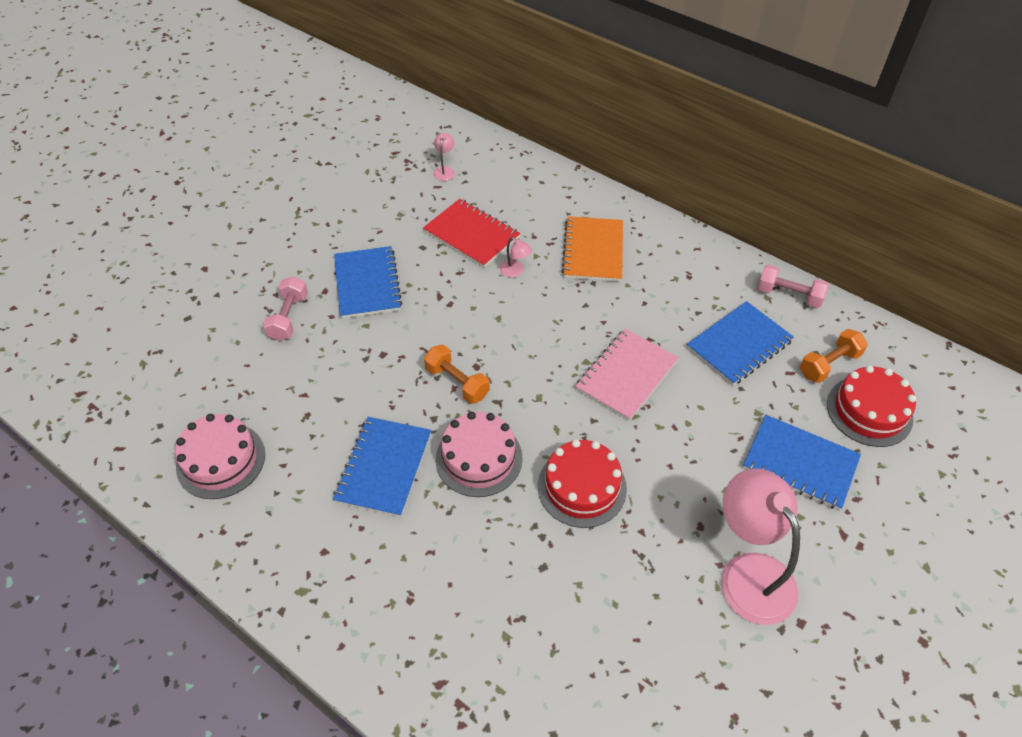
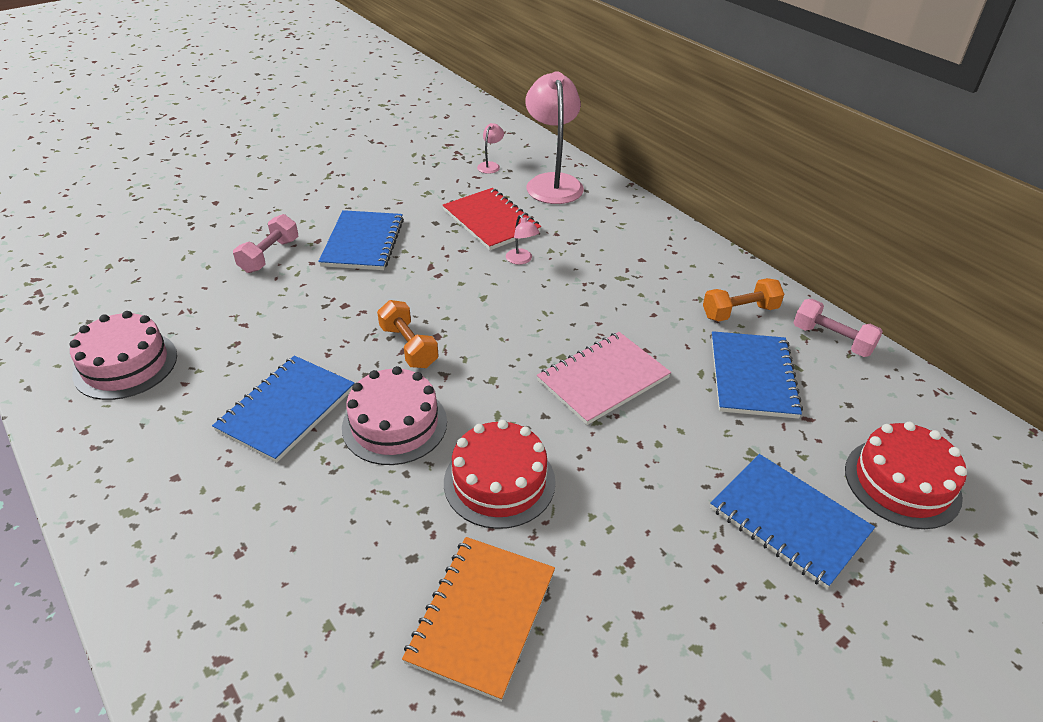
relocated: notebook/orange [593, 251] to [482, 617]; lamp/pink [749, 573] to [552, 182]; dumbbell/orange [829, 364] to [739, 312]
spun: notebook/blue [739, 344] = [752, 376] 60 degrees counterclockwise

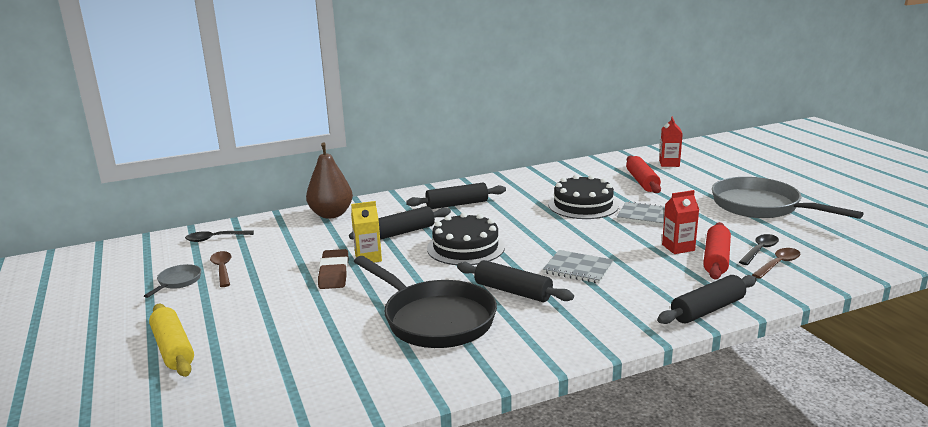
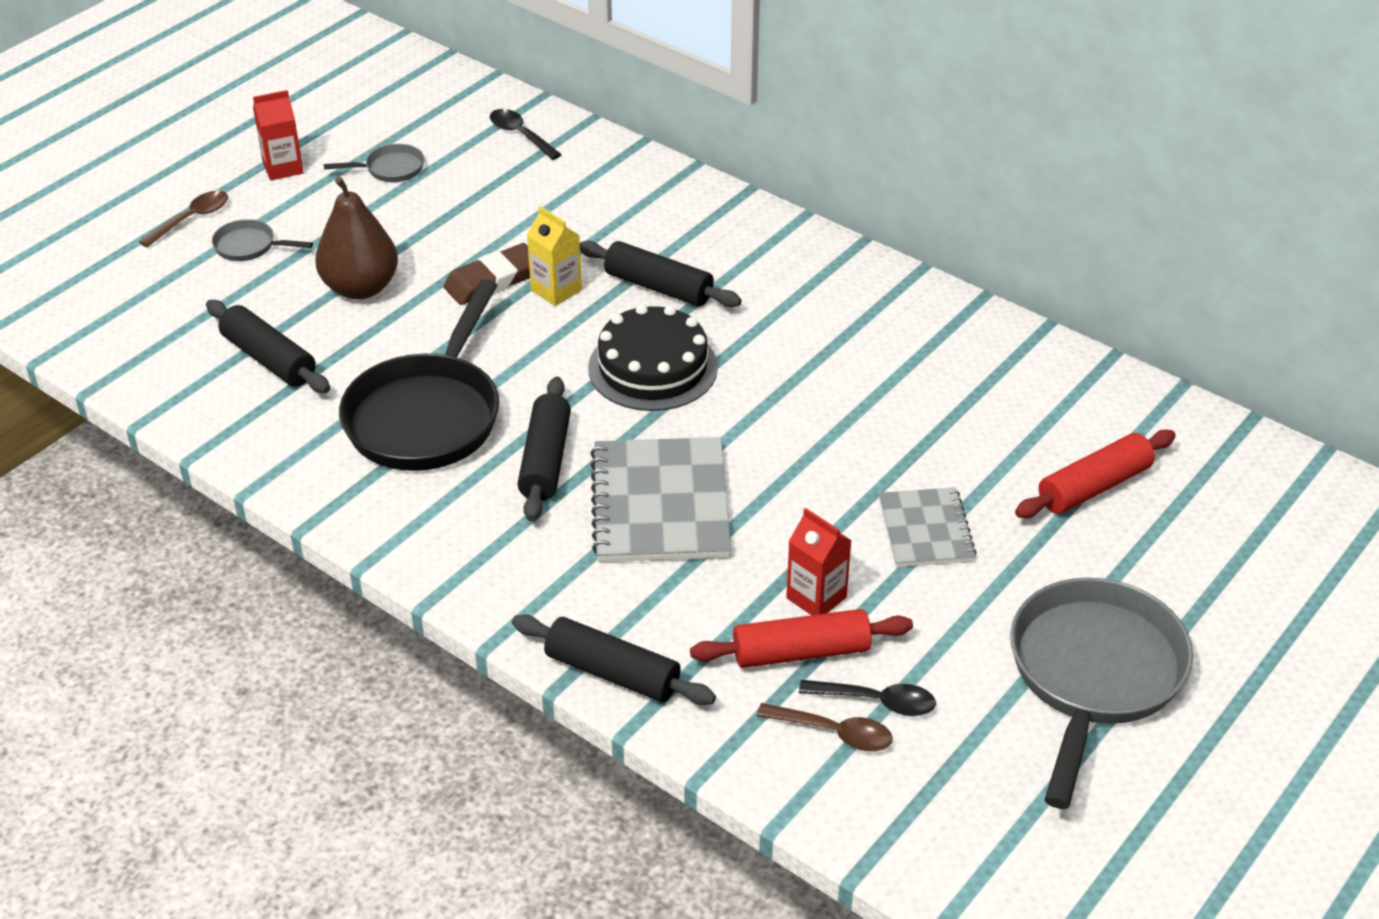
missing: cake/black [583, 205]
relocated: spoon/brown [222, 269] to [192, 219]; pear/brown [331, 214] to [360, 288]; rolling pin/black [457, 204] to [269, 359]; carton/red [669, 163] to [283, 168]
exchanged: rolling pin/yellow [173, 349] to pan/grey [249, 246]
size: notebook/grey [578, 268] = [660, 504] x1.66

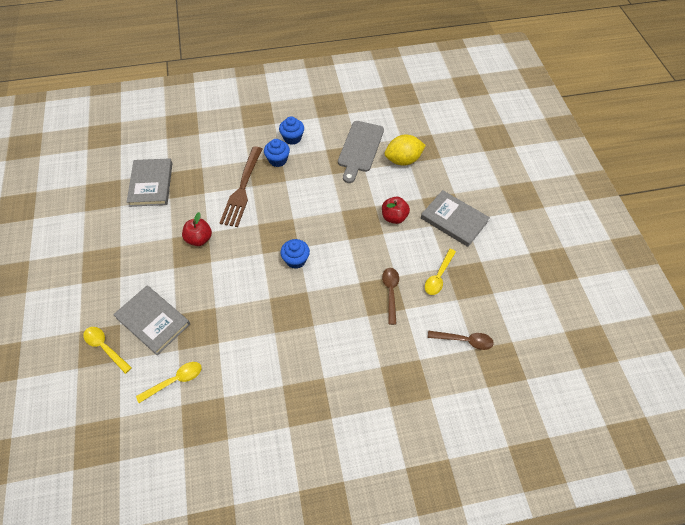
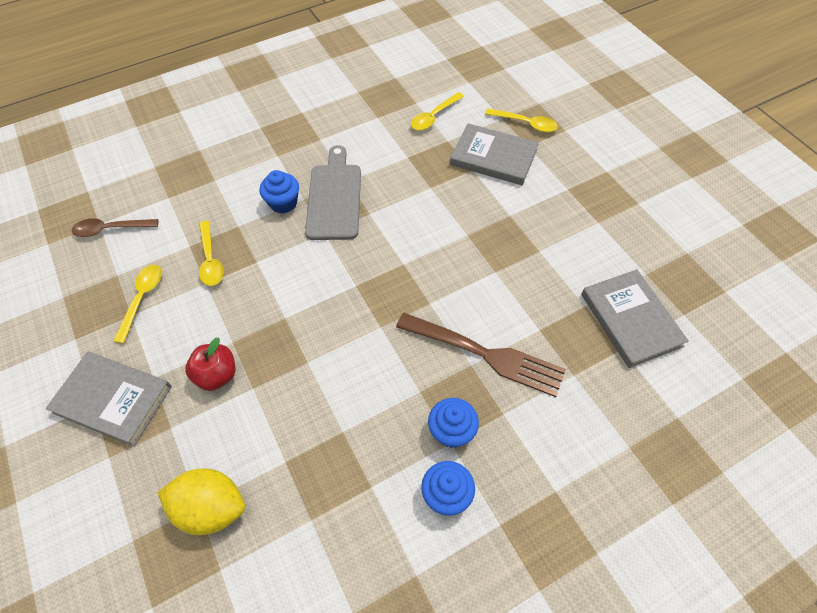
missing: apple/red [199, 239]
relocated: cupcake/blue [296, 260] to [283, 203]; cutting board/grey [360, 149] to [334, 197]
colour: spoon/brown [390, 292] to spoon/yellow [210, 260]
spun: fork/brown [242, 189] = [484, 354] 120 degrees clockwise; lemon/yellow [403, 160] = [211, 508] 45 degrees clockwise

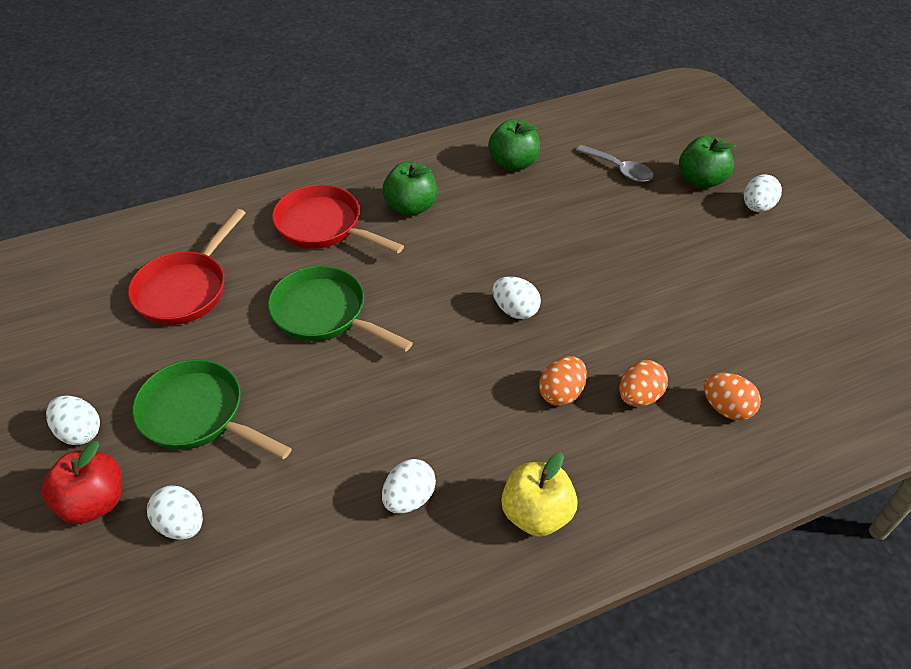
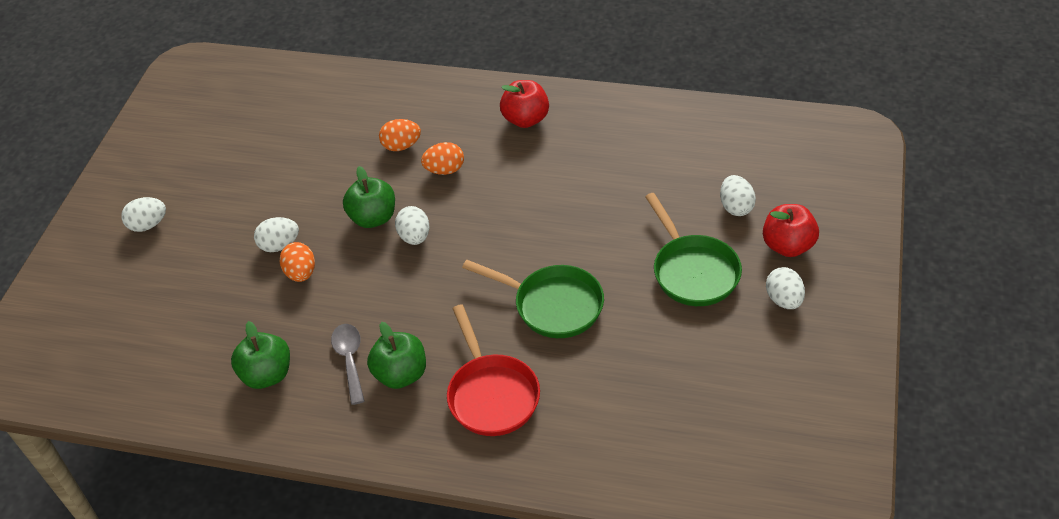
missing: pan/red [185, 289]
relocated: egg/white [409, 498] to [279, 245]; spoon/grey [619, 169] to [350, 360]; apple/green [701, 180] to [373, 218]; egg/orange [726, 408] to [301, 273]
colour: apple/yellow [536, 514] to apple/red [525, 119]
spun: pan/green [324, 314] = [553, 305] 45 degrees counterclockwise

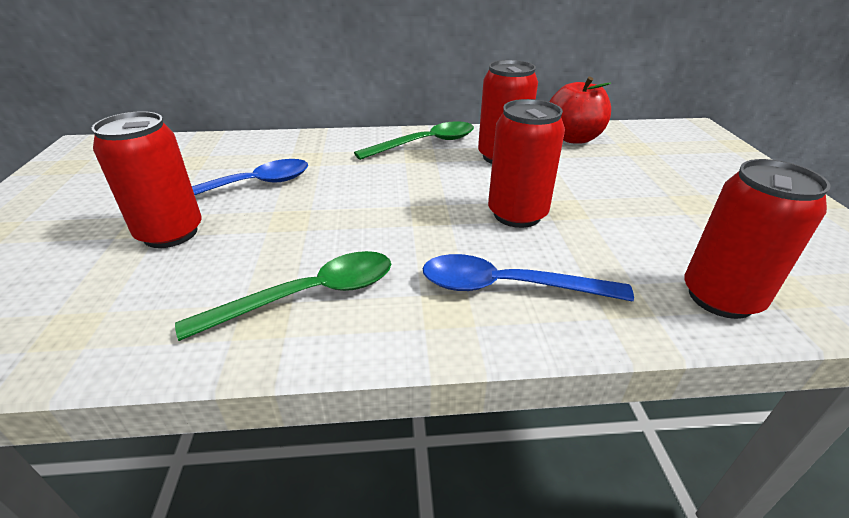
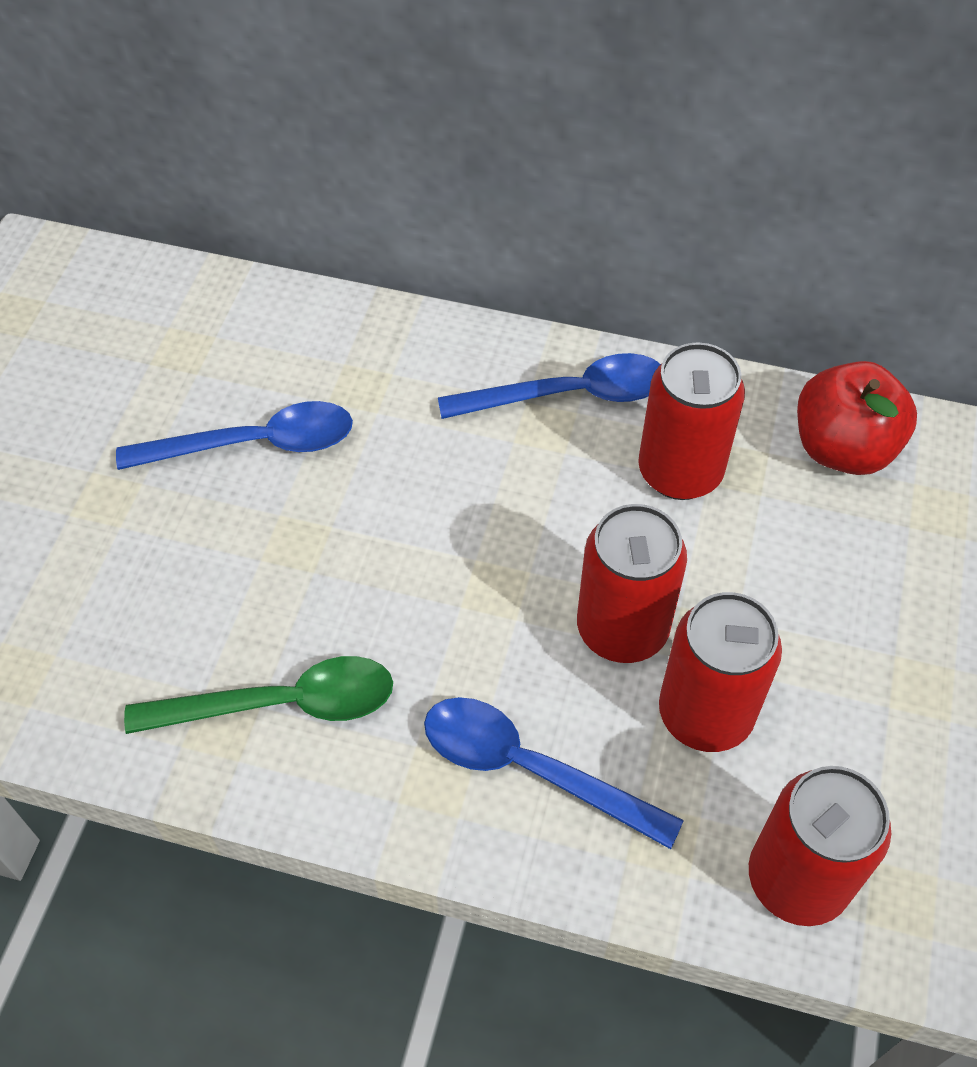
relocated: can/red [170, 233] to [705, 714]
colour: spoon/green [425, 144] to spoon/blue [569, 395]

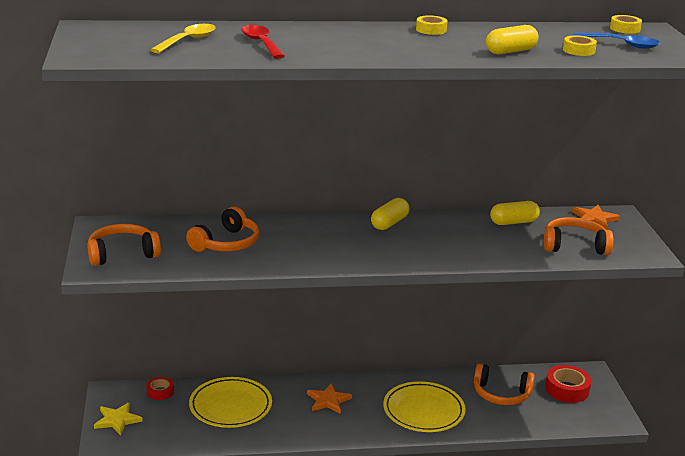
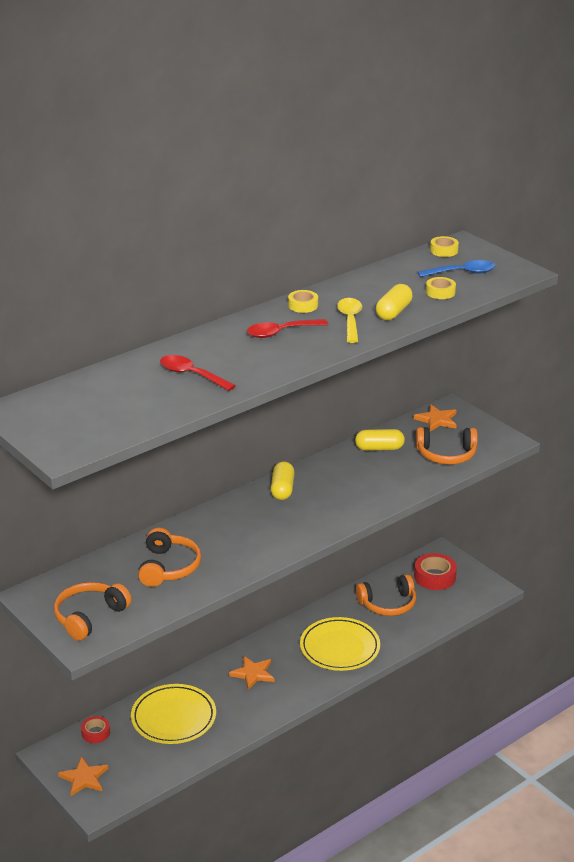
appeared: spoon/red [281, 332]
relocated: spoon/yellow [188, 41] to [350, 320]
colour: star/yellow [117, 420] to star/orange [84, 778]
spun: capsule/yellow [513, 222] = [379, 448] 45 degrees clockwise; headphones/orange [574, 246] = [446, 454] 150 degrees counterclockwise

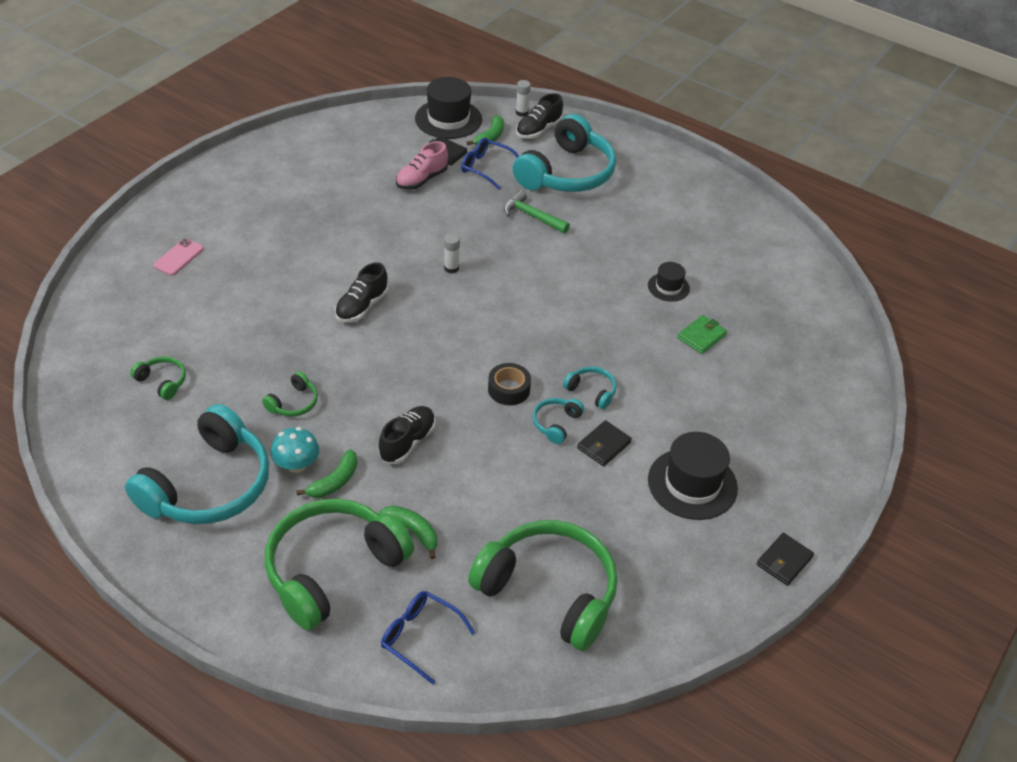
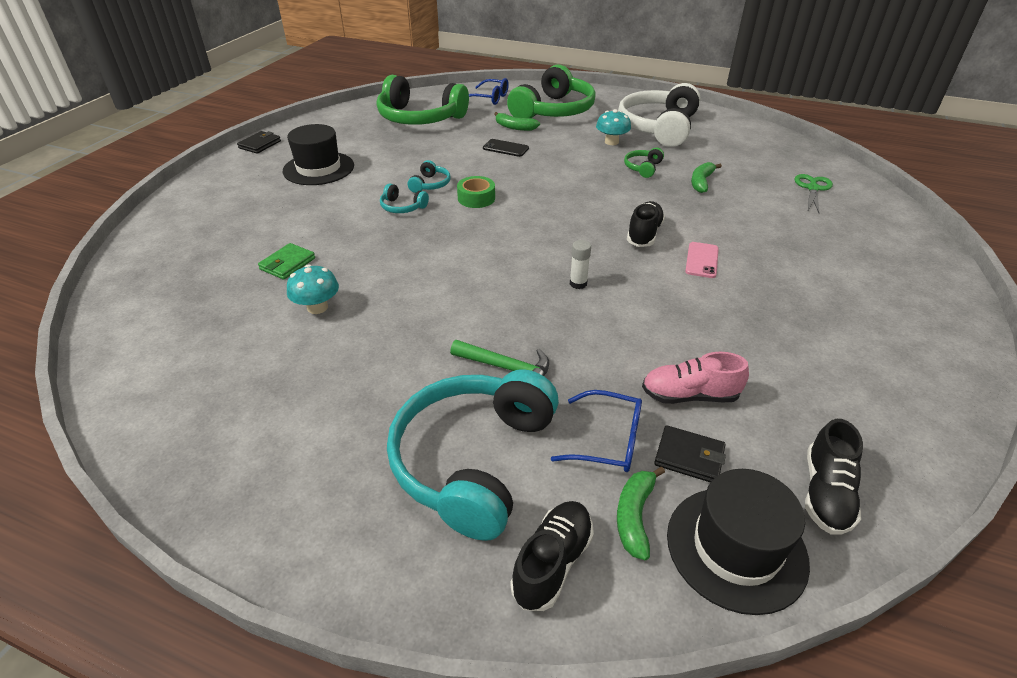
missing: headphones/green [162, 382]; glue stick/white [522, 113]; wallet/black [604, 445]
appeared: phone/black [505, 148]; scissors/green [812, 188]
relocated: phone/pink [179, 257] to [702, 260]; banana/green [334, 481] to [701, 182]; shoe/black [407, 442] to [826, 493]
exchanged: hat/black [668, 287] to mushroom/turquoise [317, 307]
colour: headphones/turquoise [209, 485] to headphones/white [658, 128]; tape/black [509, 389] to tape/green [476, 198]
spun: shoe/pink [421, 179] = [689, 395] 120 degrees counterclockwise

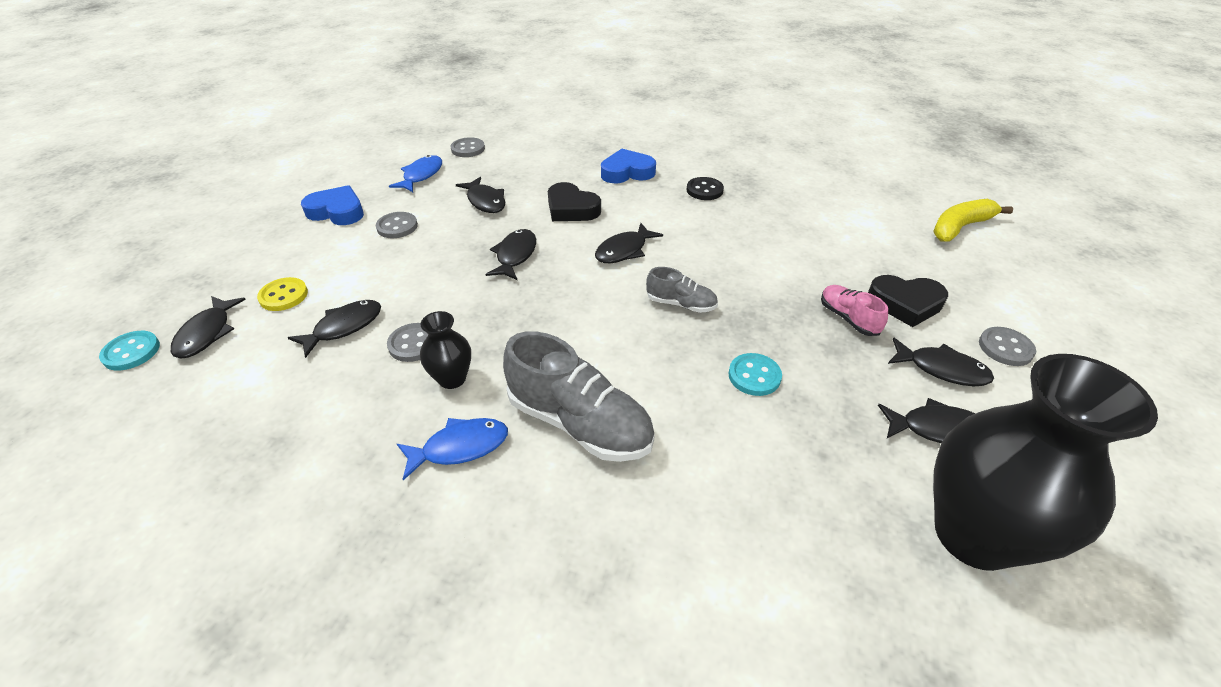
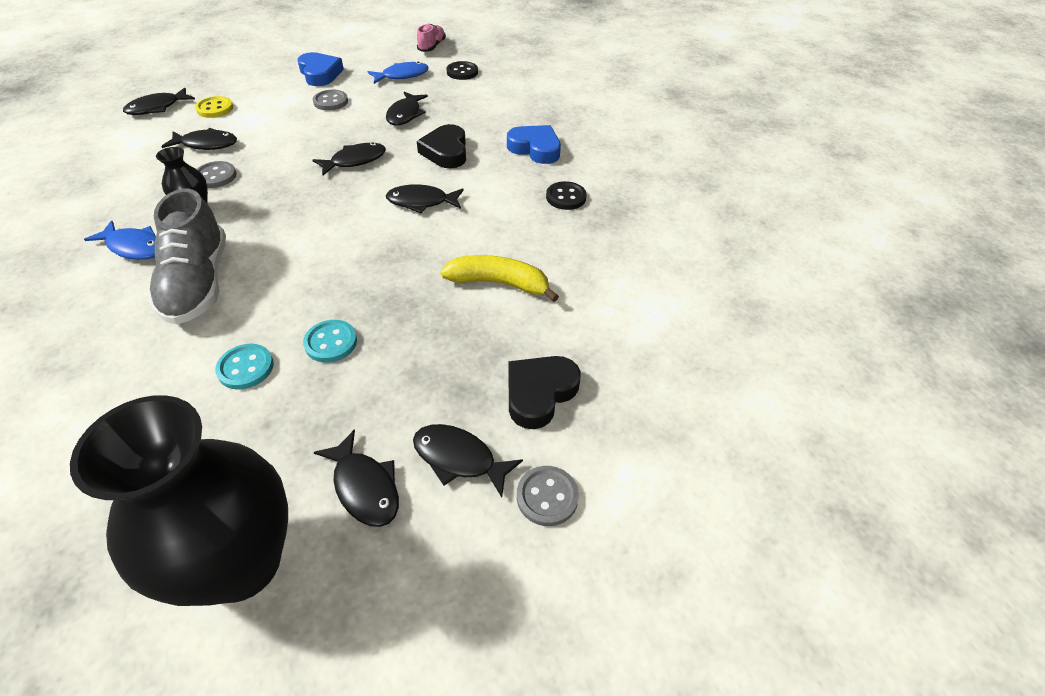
missing: shoe/grey [681, 304]
relocated: button/turquoise [131, 352] to [245, 368]; shoe/pink [848, 318] to [432, 46]; banana/yellow [960, 227] to [499, 283]
colour: button/grey [468, 149] to button/black [462, 72]
spun: heart/black [905, 304] = [539, 393] 75 degrees clockwise; fish/black [942, 369] = [459, 458] 135 degrees clockwise

